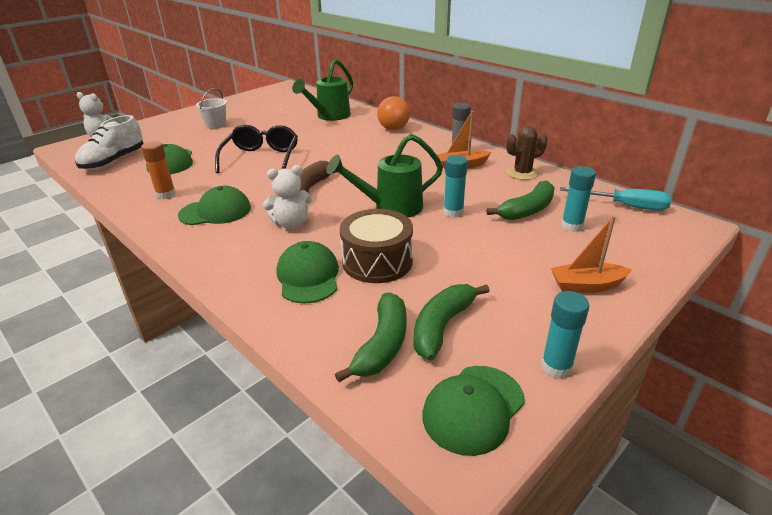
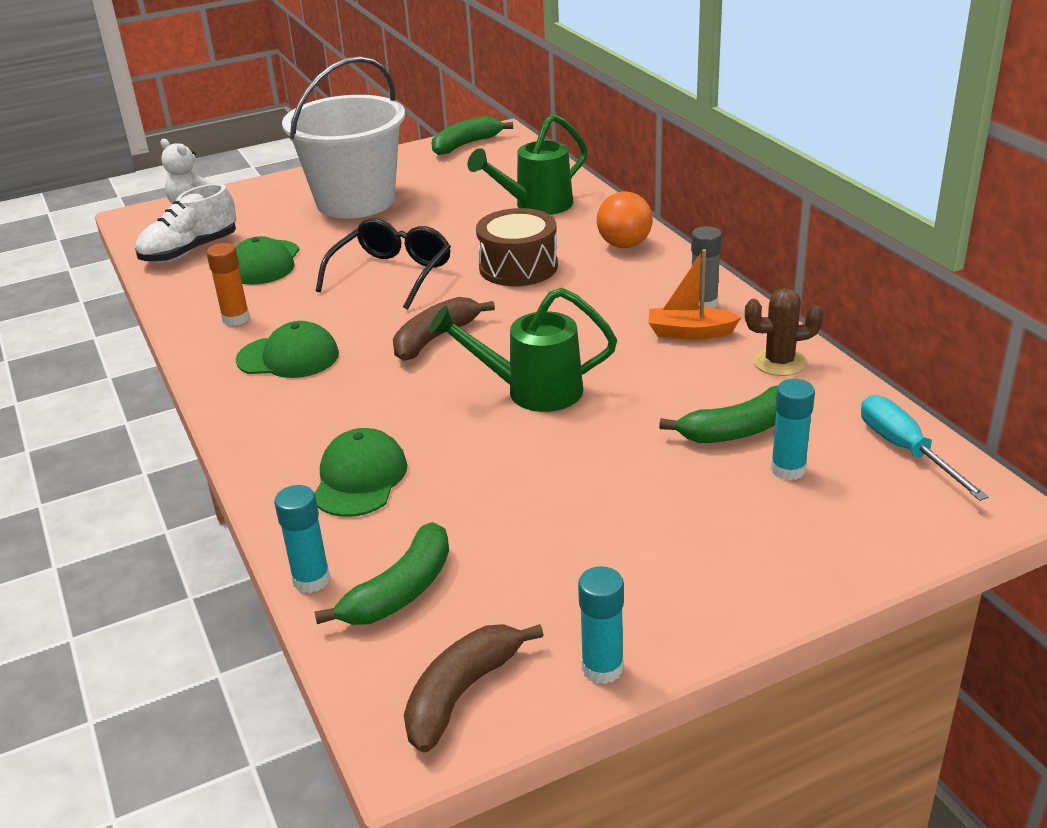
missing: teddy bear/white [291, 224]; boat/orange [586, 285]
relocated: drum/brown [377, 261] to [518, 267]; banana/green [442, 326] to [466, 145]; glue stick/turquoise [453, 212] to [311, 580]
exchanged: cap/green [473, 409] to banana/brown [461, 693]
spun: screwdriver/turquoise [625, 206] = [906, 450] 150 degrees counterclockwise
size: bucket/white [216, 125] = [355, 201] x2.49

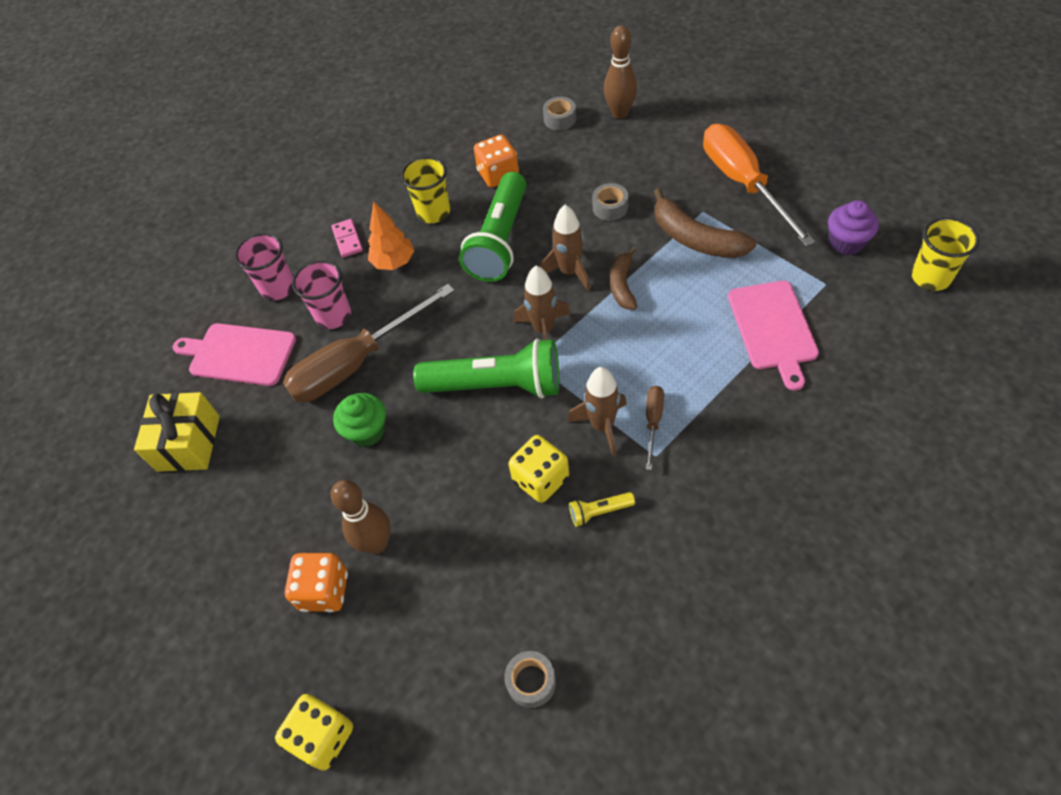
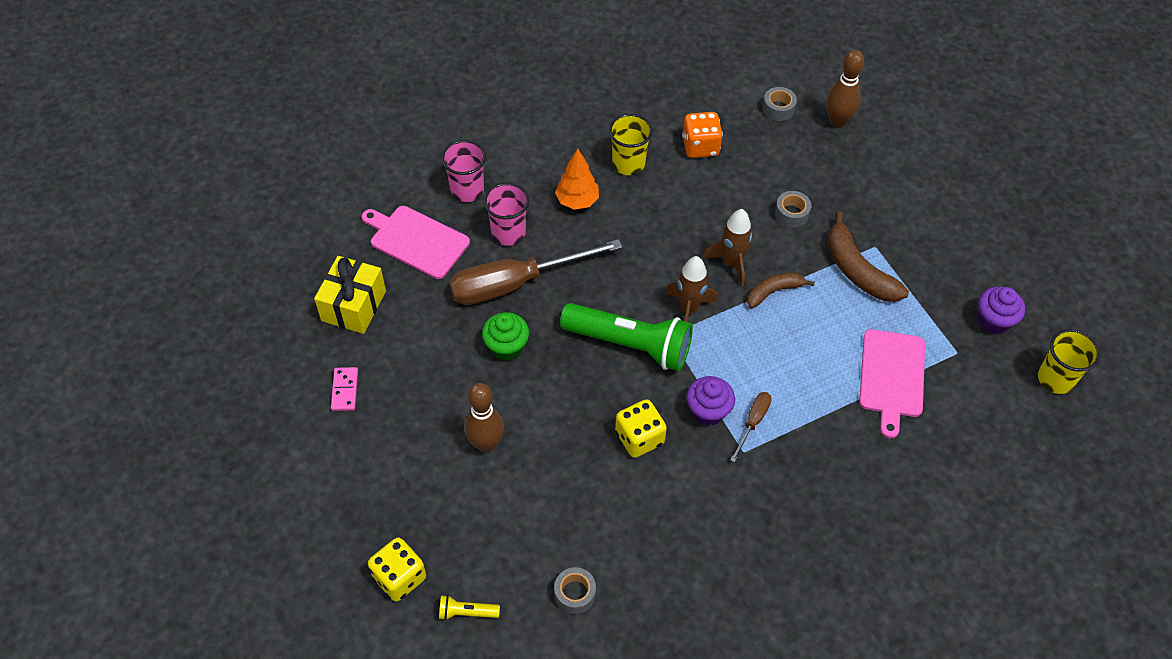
missing: dice/orange [324, 590]; flashlight/green [500, 240]; screwdriver/orange [743, 184]
relocated: domino/pink [347, 239] to [345, 390]; flashlight/yellow [599, 512] to [467, 612]
exchanged: rocket/brown [602, 426] to cupcake/purple [708, 411]
spun: banana/brown [622, 285] = [774, 291] 45 degrees clockwise

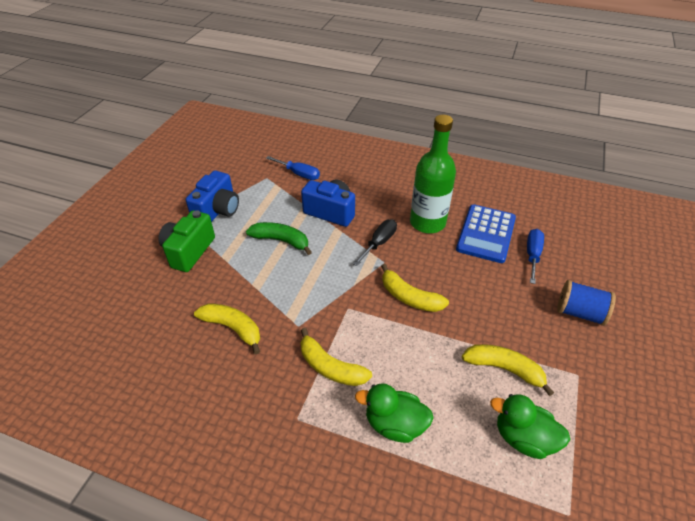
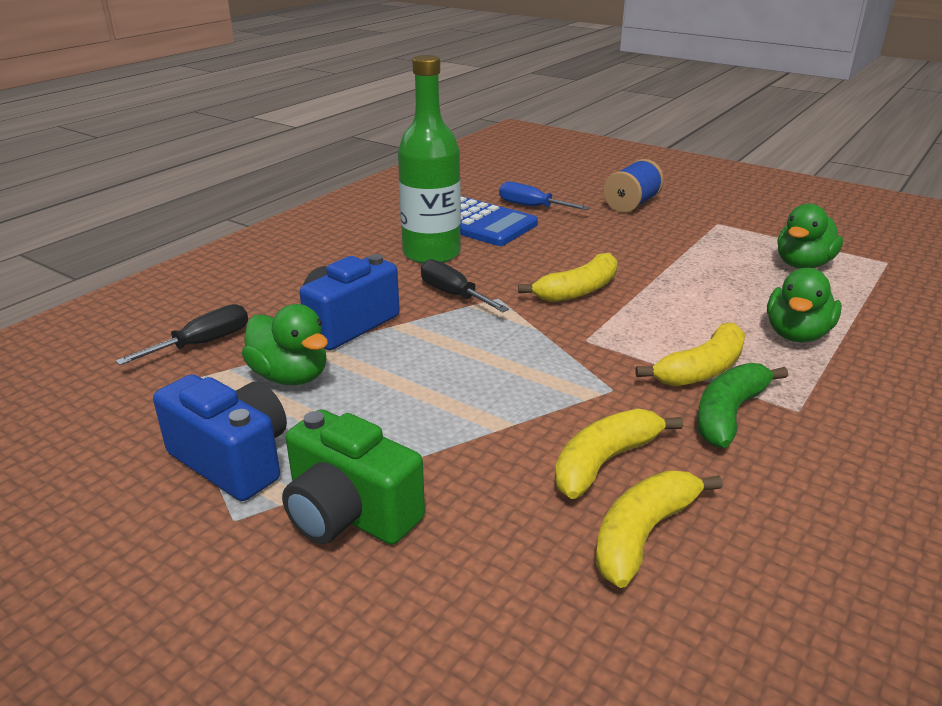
appeared: duck/green [290, 376]
relocated: banana/green [281, 241] to [729, 414]; banana/yellow [504, 369] to [643, 534]
colour: screwdriver/blue [299, 174] to screwdriver/black [203, 343]

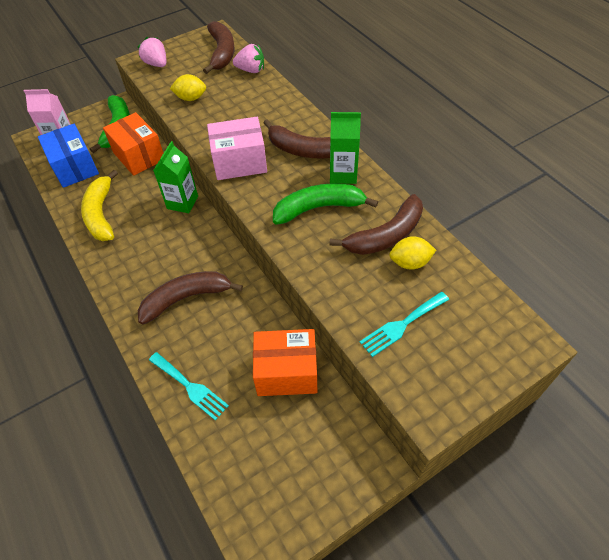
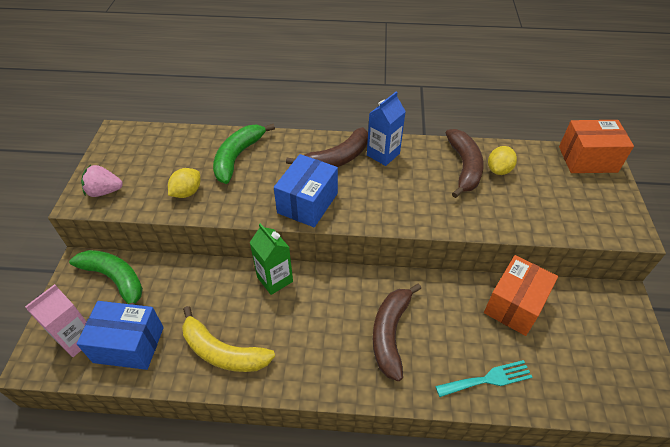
missing: banana/brown [222, 53]; strawberry/pink [251, 70]; fork/turquoise [402, 325]
relocated: box/orange [139, 156] to [587, 159]; banana/green [319, 208] to [237, 157]
colour: box/pink [239, 162] to box/blue [307, 203]; carton/green [343, 174] to carton/blue [383, 154]

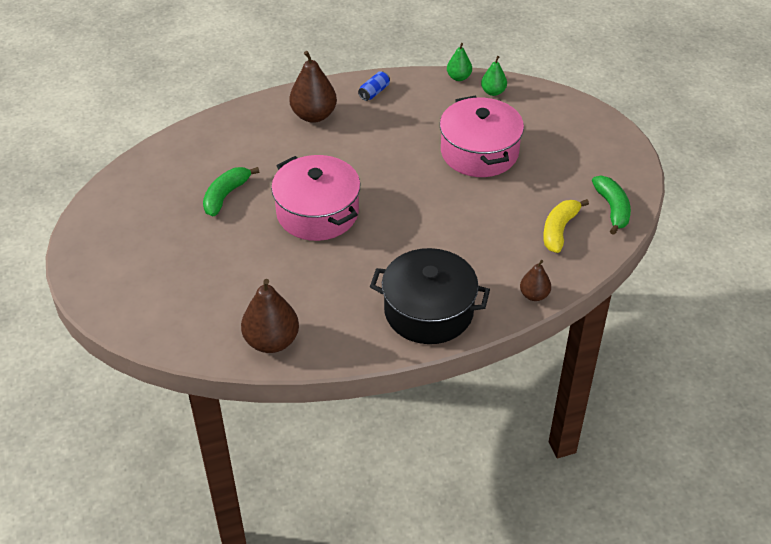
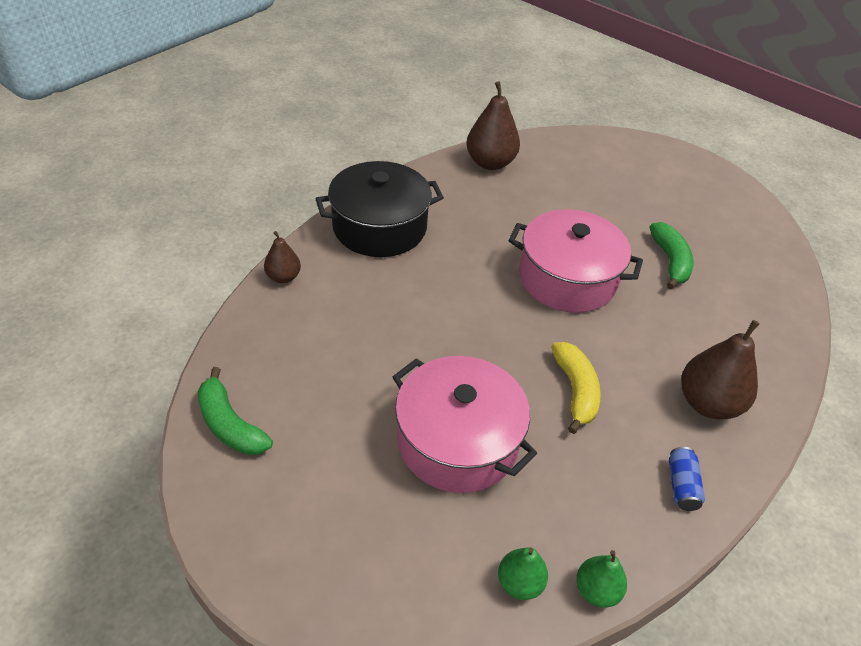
relocated: banana/yellow [559, 230] to [575, 391]

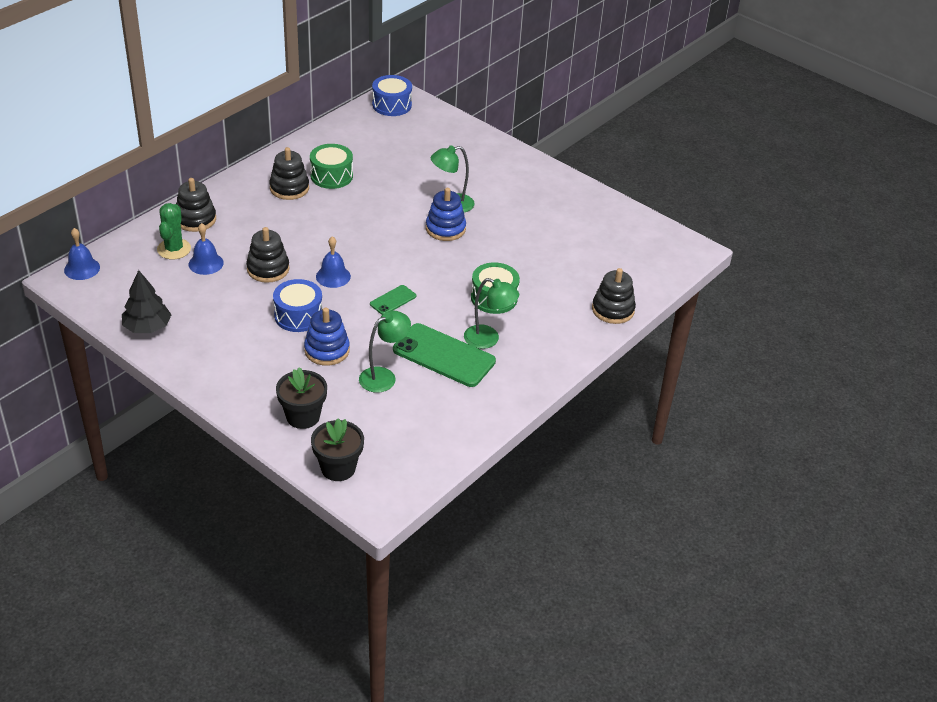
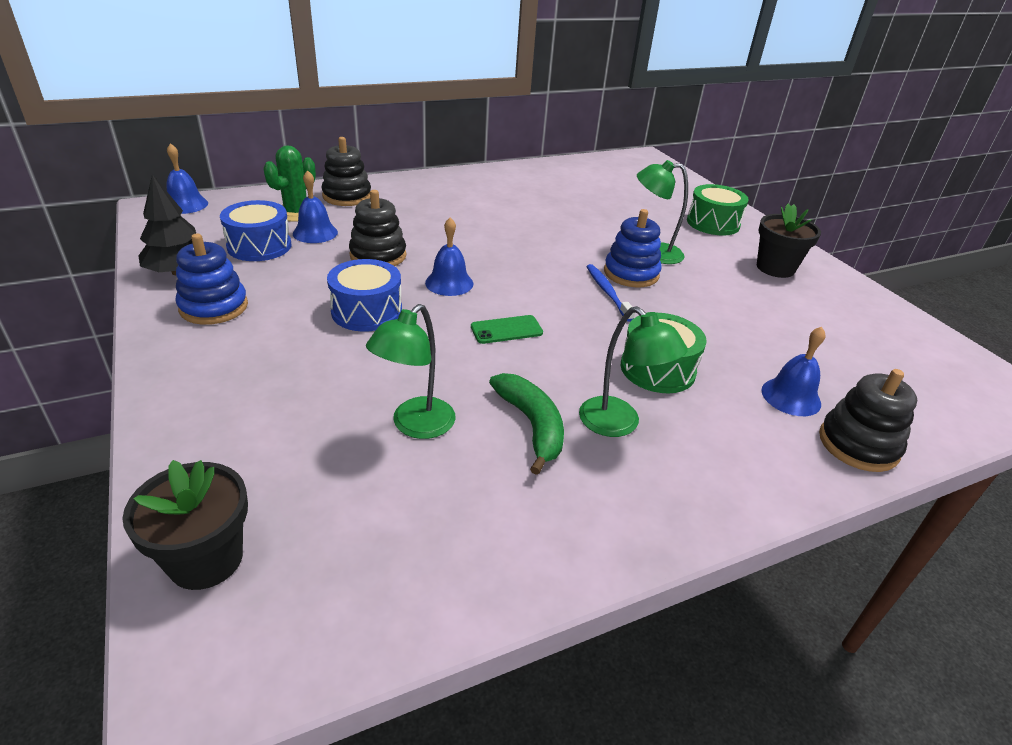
missing: stacking toy/black [289, 188]
appeared: toothbrush/blue [607, 292]; bell/blue [791, 397]
relocated: flower pot/black [303, 416] to [775, 268]; stacking toy/blue [327, 350] to [214, 307]; drum/green [331, 176] to [713, 223]; drum/blue [392, 105] to [259, 246]
exchanged: phone/green [444, 355] to banana/green [531, 425]
spun: lamp/green [384, 376] = [415, 426] 135 degrees clockwise

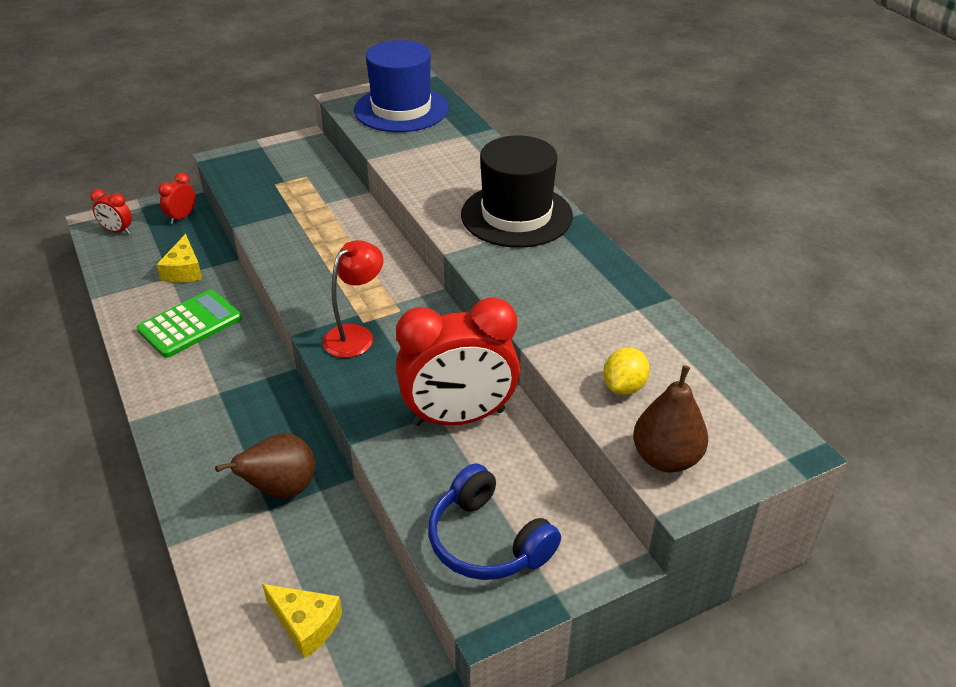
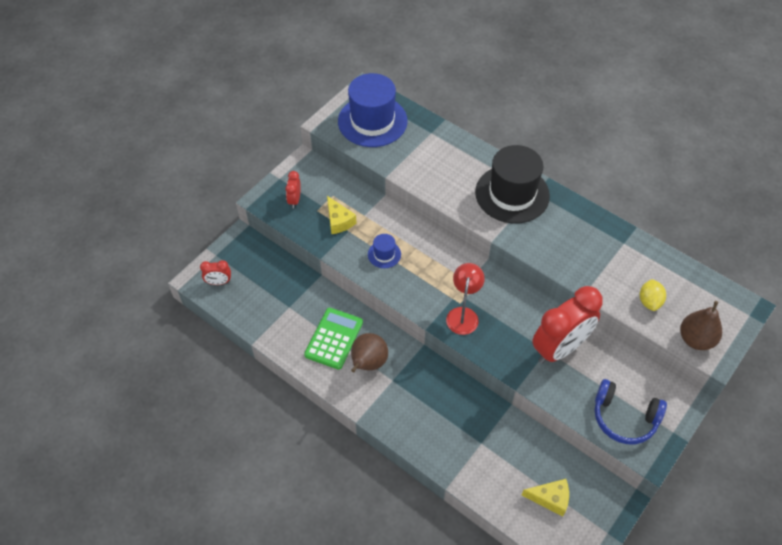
appeared: hat/blue [384, 254]
relocated: cheese/yellow [184, 270] to [339, 221]; clock/red [182, 217] to [294, 200]; pear/brown [281, 489] to [368, 363]

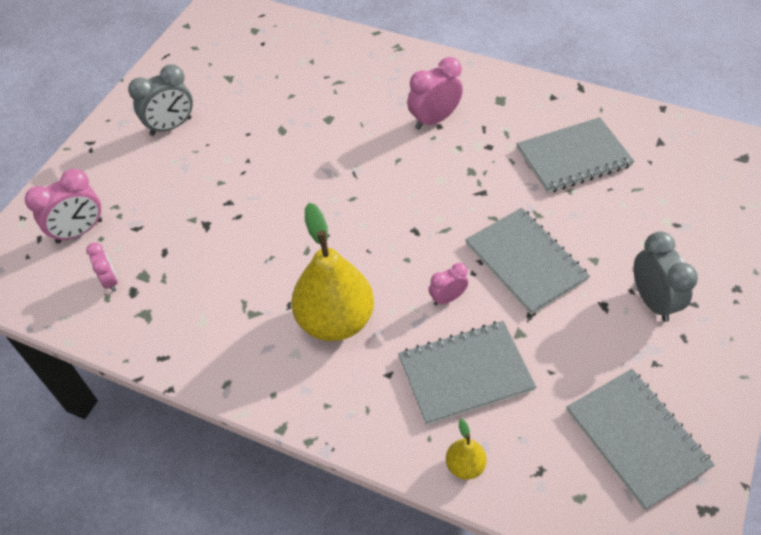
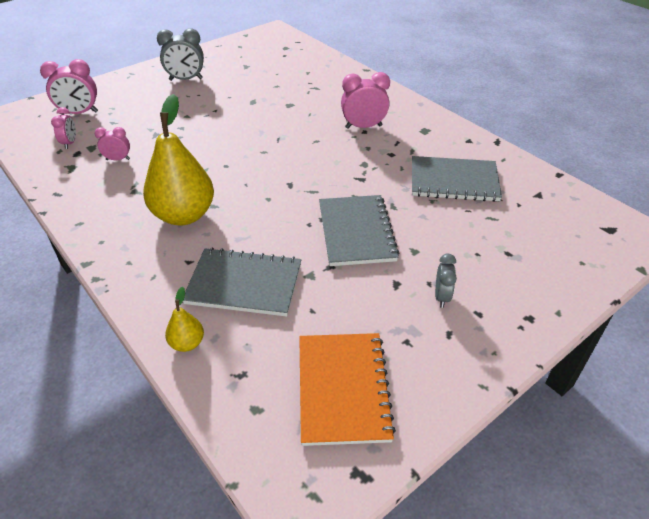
relocated: clock/pink [447, 298] to [118, 159]
colour: notebook/grey [636, 438] to notebook/orange [343, 388]
size: clock/grey [652, 301] = [442, 297] x0.59

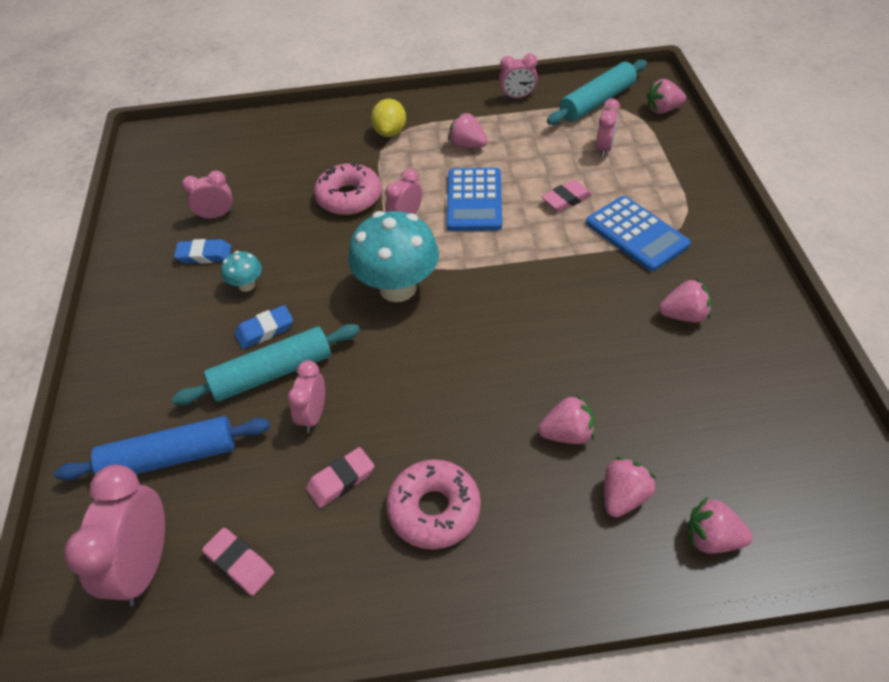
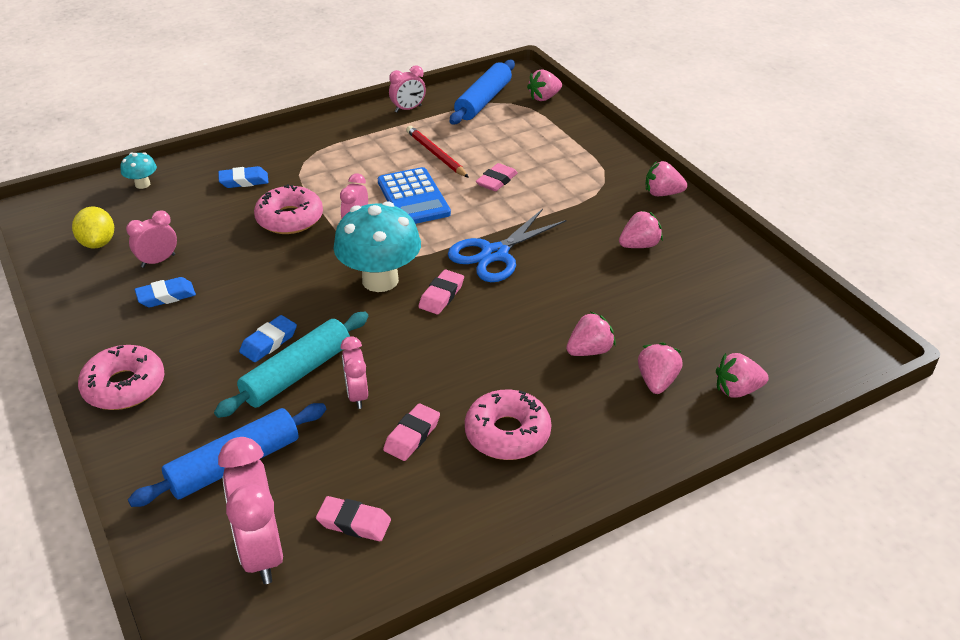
missing: calculator/blue [636, 234]; clock/pink [604, 149]
appeared: donut/pink [124, 386]; eraser/blue [244, 181]; pencil/red [436, 154]; eraser/pink [441, 295]; scissors/blue [494, 254]
relocated: mushroom/turquoise [246, 285] to [142, 184]; lemon/yellow [390, 132] to [98, 243]; strawberry/pink [467, 145] to [662, 193]
colour: rolling pin/turquoise [597, 102] to rolling pin/blue [483, 101]

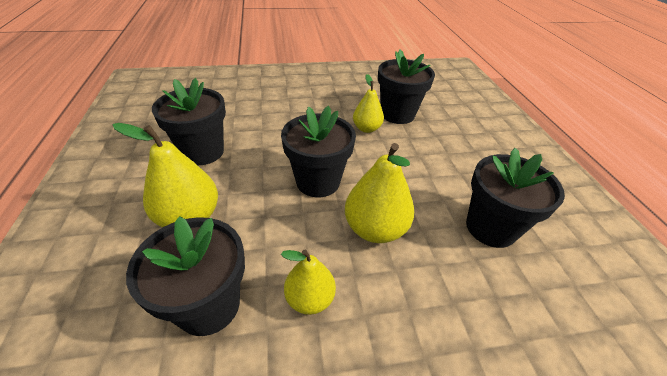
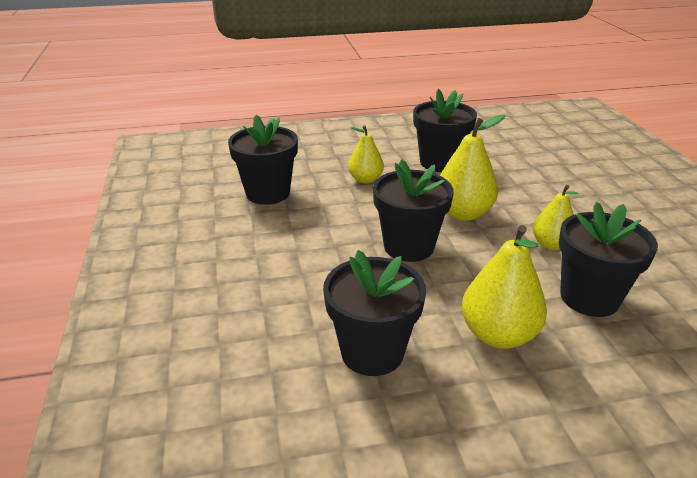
relocated: pear/yellow [366, 128] to [365, 179]

